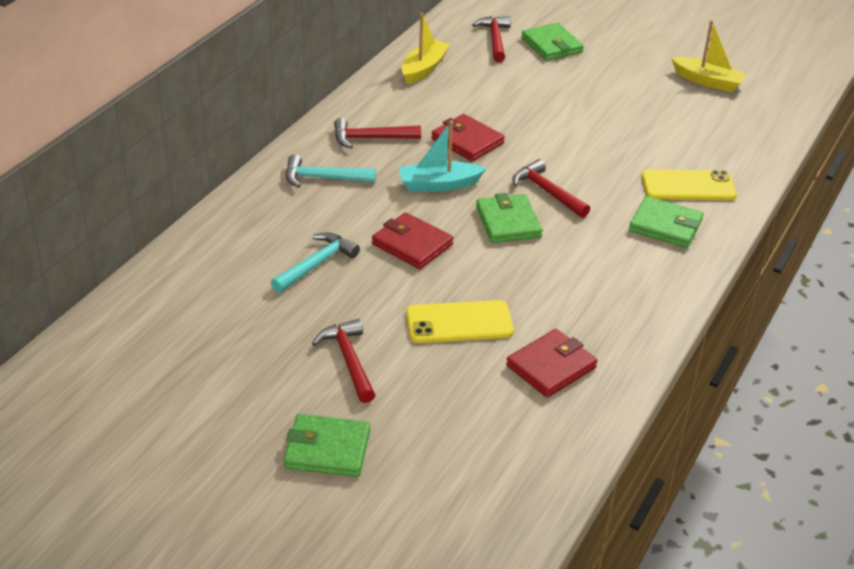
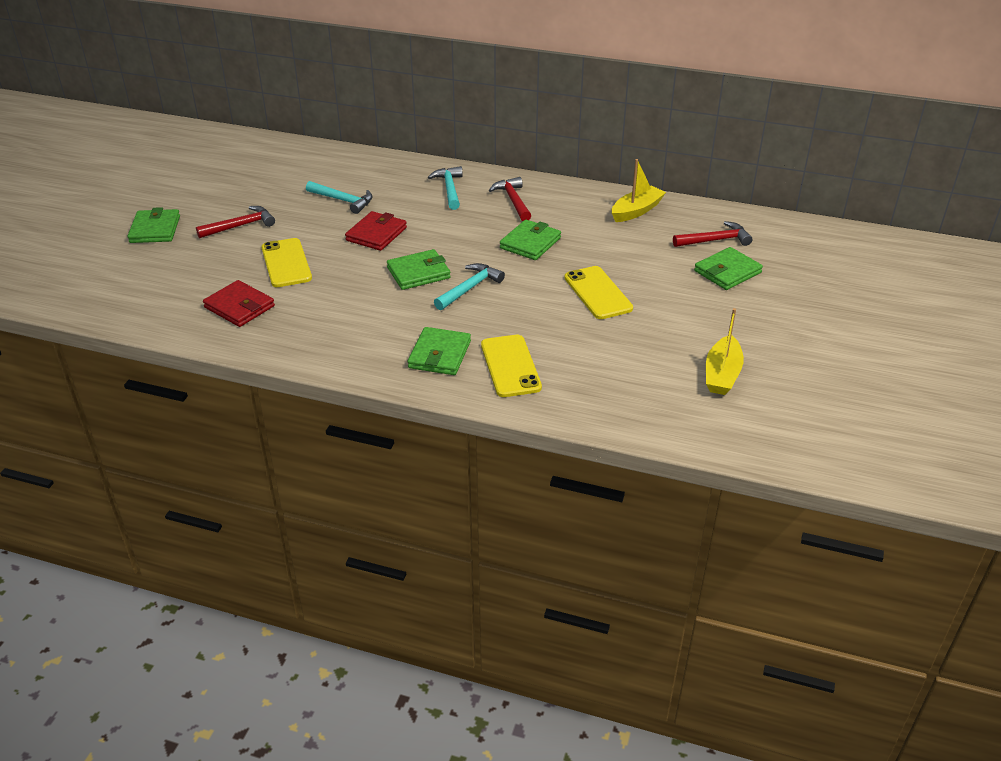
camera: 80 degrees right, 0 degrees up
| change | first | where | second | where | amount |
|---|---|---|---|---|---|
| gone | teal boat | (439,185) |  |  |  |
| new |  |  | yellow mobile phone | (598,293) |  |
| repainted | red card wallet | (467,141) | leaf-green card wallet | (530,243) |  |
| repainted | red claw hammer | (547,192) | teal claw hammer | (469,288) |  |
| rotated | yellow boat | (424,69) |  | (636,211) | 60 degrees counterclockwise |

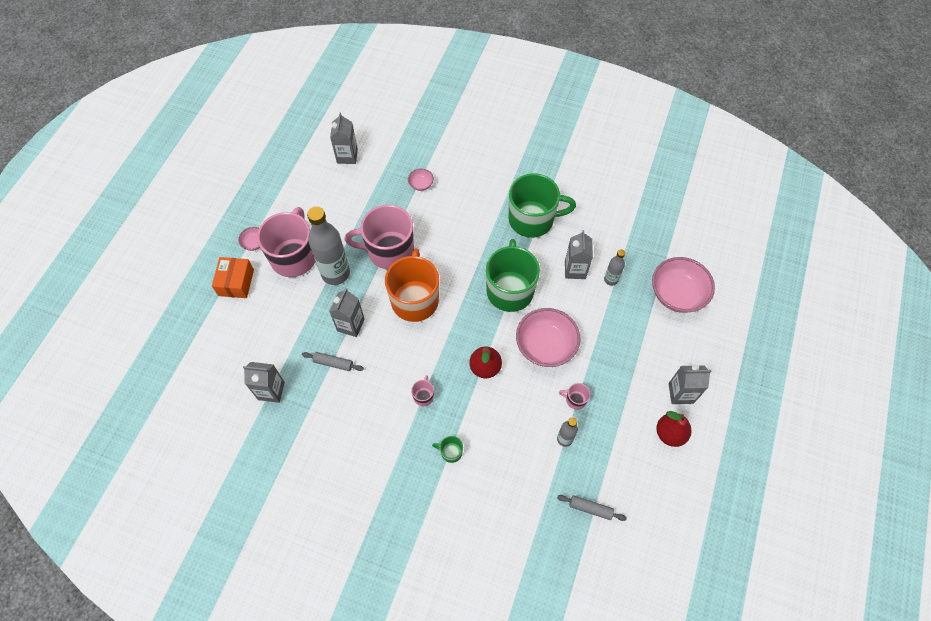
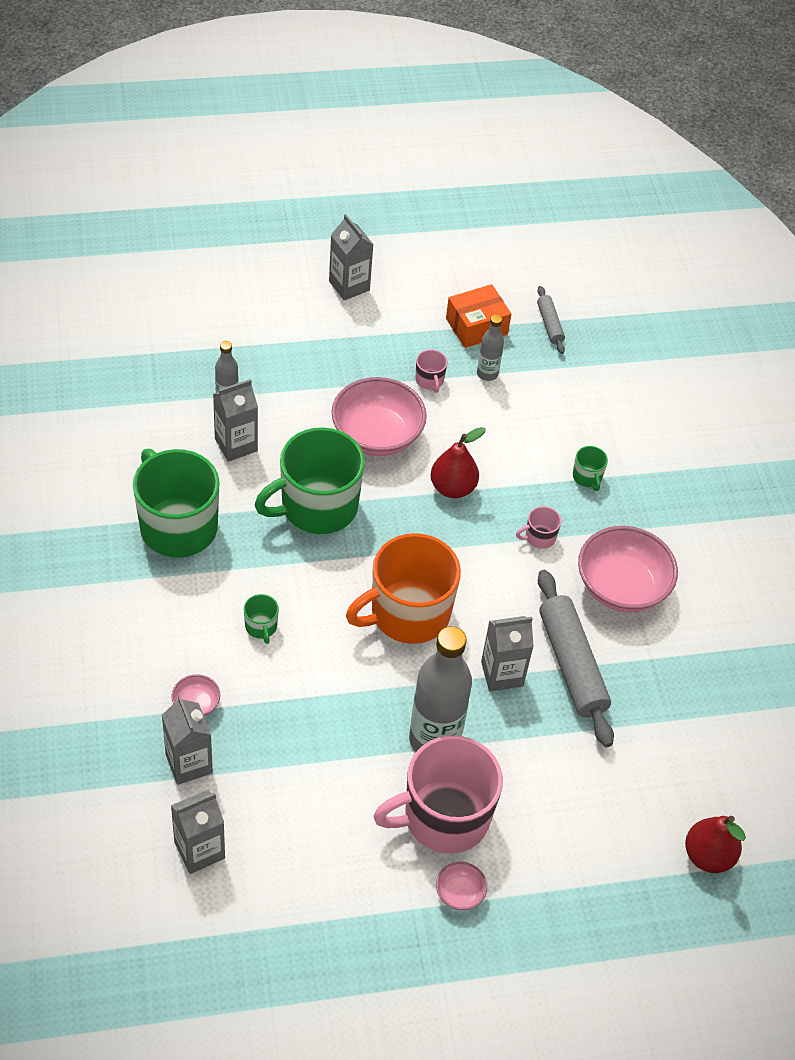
camera: 125 degrees left, 10 degrees down
| change | first | where | second | where | amount |
|---|---|---|---|---|---|
| gone | rose-pink coffee mug | (389,250) |  |  |  |
| new |  |  | leaf-green coffee mug | (261,627) |  |
| shifted | orange-coloured package | (236,282) |  | (476,326) |  |
| shifted | grey milk carton | (271,391) |  | (189,763) |  |
| shifted | rose-pink deep dish | (677,294) |  | (621,587) |  |
| shifted | red toy pear | (669,433) |  | (708,856) |  |
| scaled | grey dough roller | (333,363) |  | (571,664) | x1.99 |

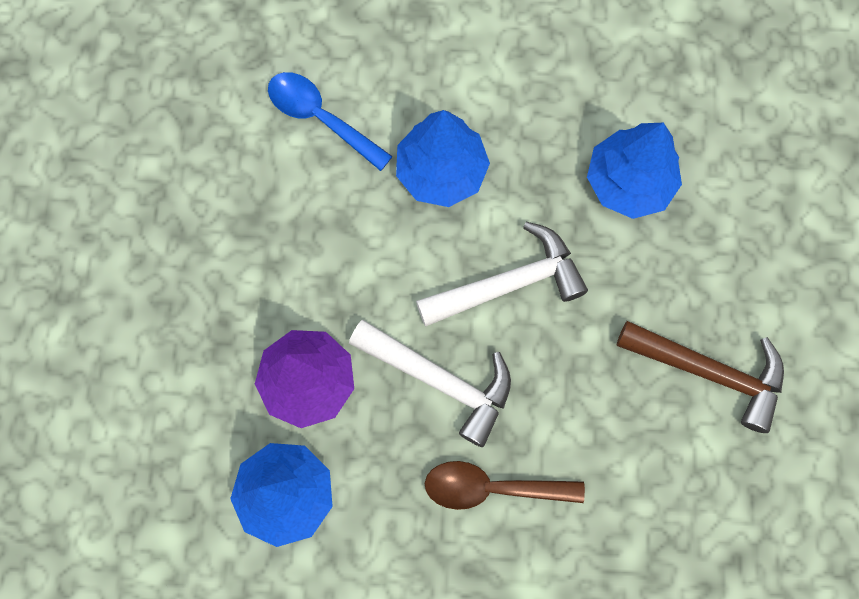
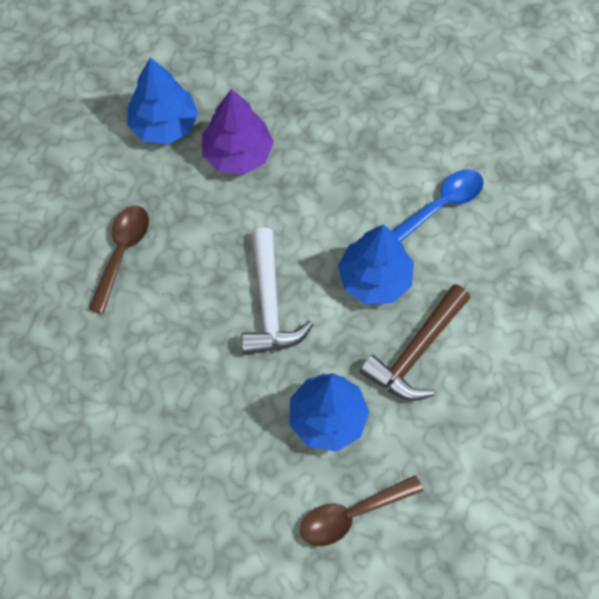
camera: 105 degrees right, 10 degrees down
| change | first | where | second | where | amount |
|---|---|---|---|---|---|
| gone | white claw hammer | (440,380) |  |  |  |
| new |  |  | dark brown teaspoon | (352,515) |  |
| shifted | dark brown claw hammer | (709,372) |  | (416,352) |  |

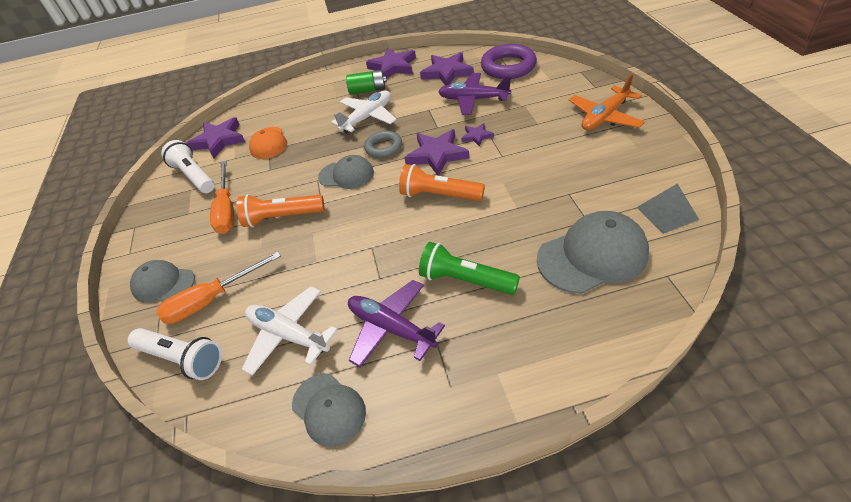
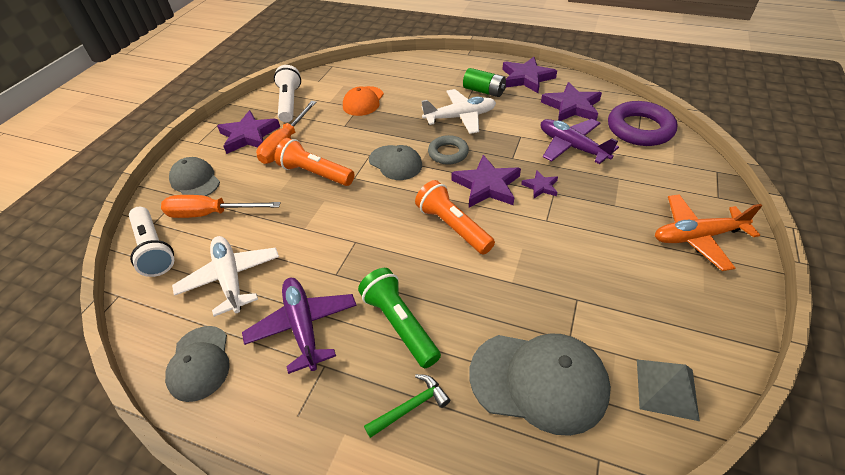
camera: 30 degrees right, 0 degrees up
| change | first | where | second | where | amount |
|---|---|---|---|---|---|
| new |  |  | leaf-green claw hammer | (411,407) |  |
| shifted | royal purple star | (219,140) |  | (249,135) |  |

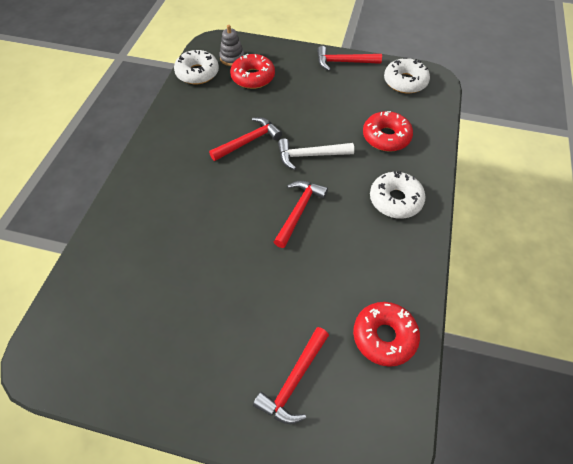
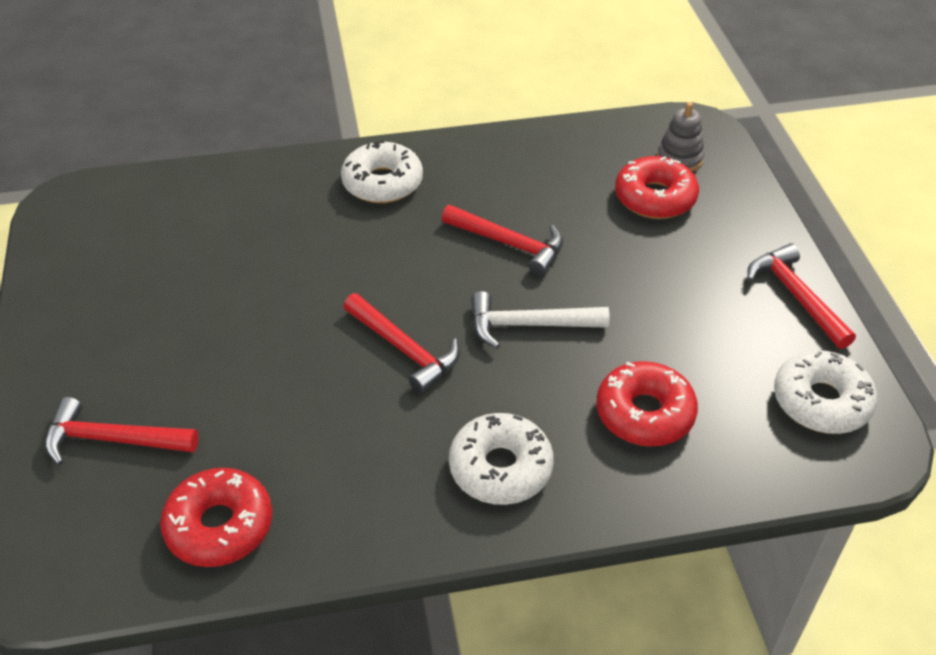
camera: 65 degrees right, 10 degrees down
| change | first | where | second | where | amount |
|---|---|---|---|---|---|
| shifted | white doughnut | (197,73) |  | (382,183) |  |
| rotated | red claw hammer | (299,211) |  | (404,349) | 45 degrees clockwise |
| rotated | white claw hammer | (310,155) |  | (528,325) | 60 degrees counterclockwise |

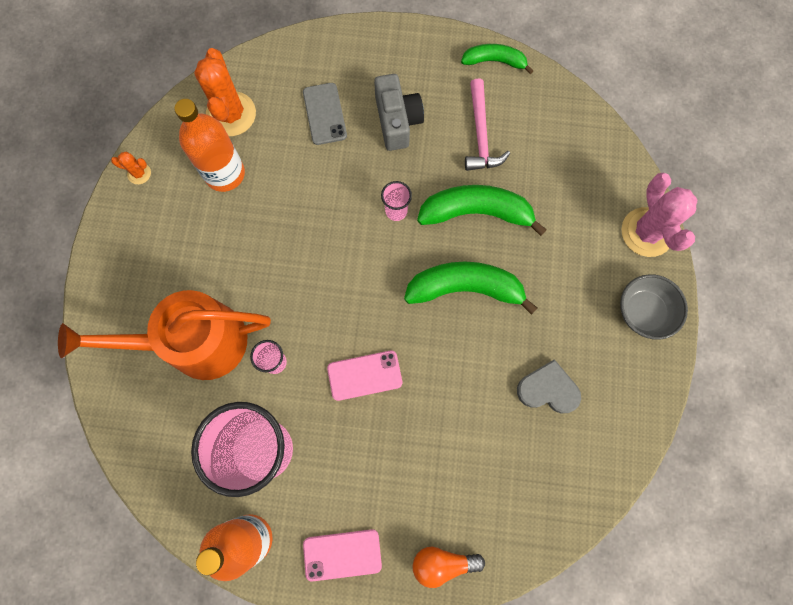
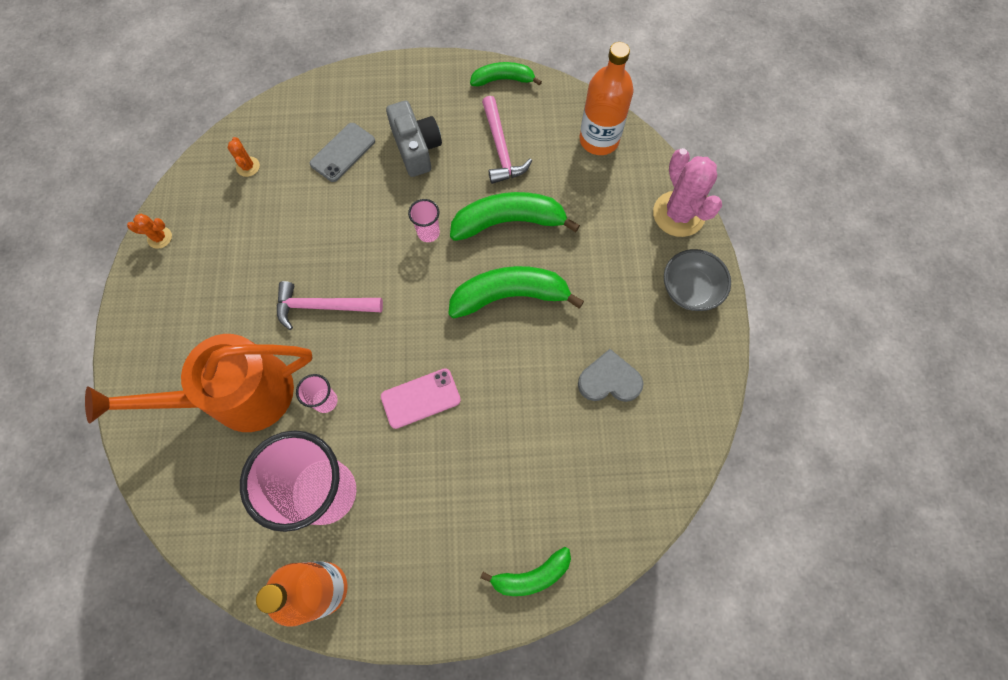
camera: 10 degrees left, 5 degrees down
| change | first | where | second | where | amount |
|---|---|---|---|---|---|
| gone | rose-pink mobile phone | (342,554) |  |  |  |
| new |  |  | rose-pink claw hammer | (323,306) |  |
| shifted | orange-coloured bottle | (225,174) |  | (599,140) |  |
| swapped | orange-coloured bulb | (442,563) | leaf-green banana | (531,575) |  |
| rotated | grey mobile phone | (324,114) |  | (343,152) | 60 degrees clockwise |
| scaled | orange-coloured cactus | (231,114) |  | (248,167) | x0.46 |

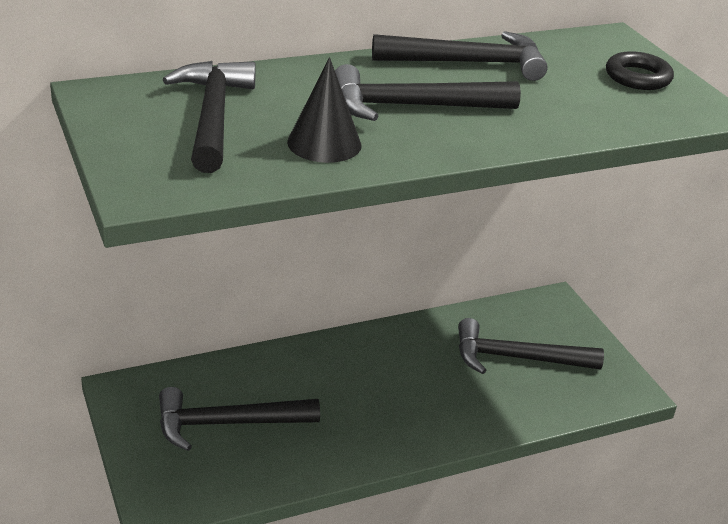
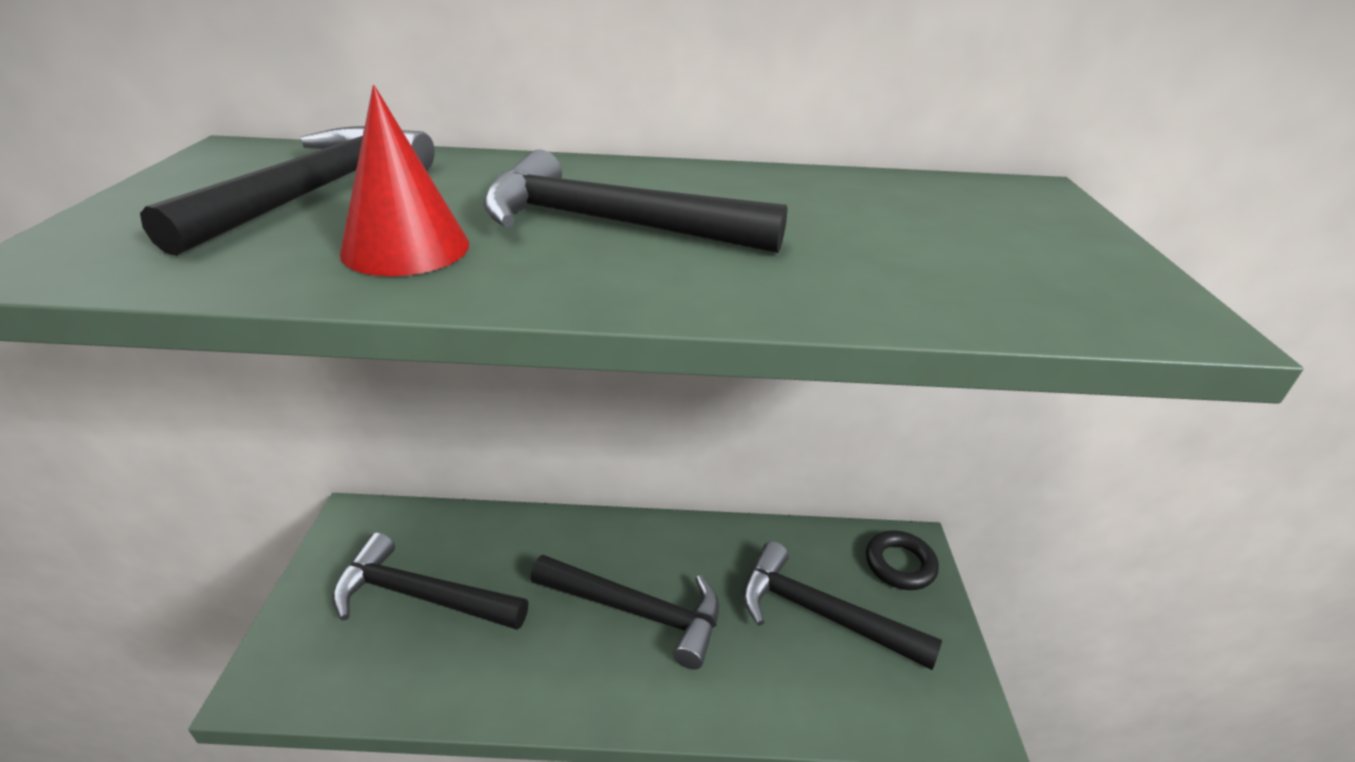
camera: 25 degrees right, 0 degrees up
| change | first | where | second | where | amount |
|---|---|---|---|---|---|
| shifted | ebony claw hammer | (468,63) |  | (637,611) |  |
| shifted | ebony ring | (638,77) |  | (900,564) |  |
| repainted | ebony cone shape | (324,143) | red cone shape | (406,248) |  |

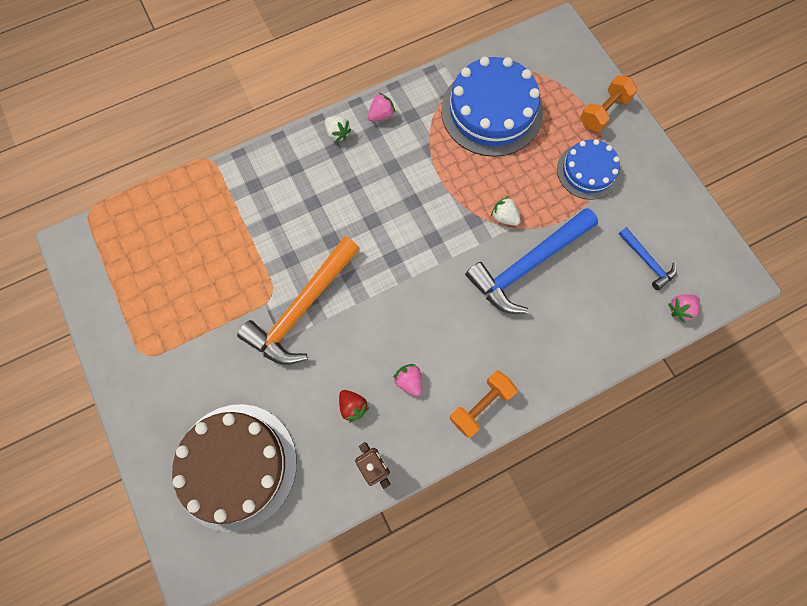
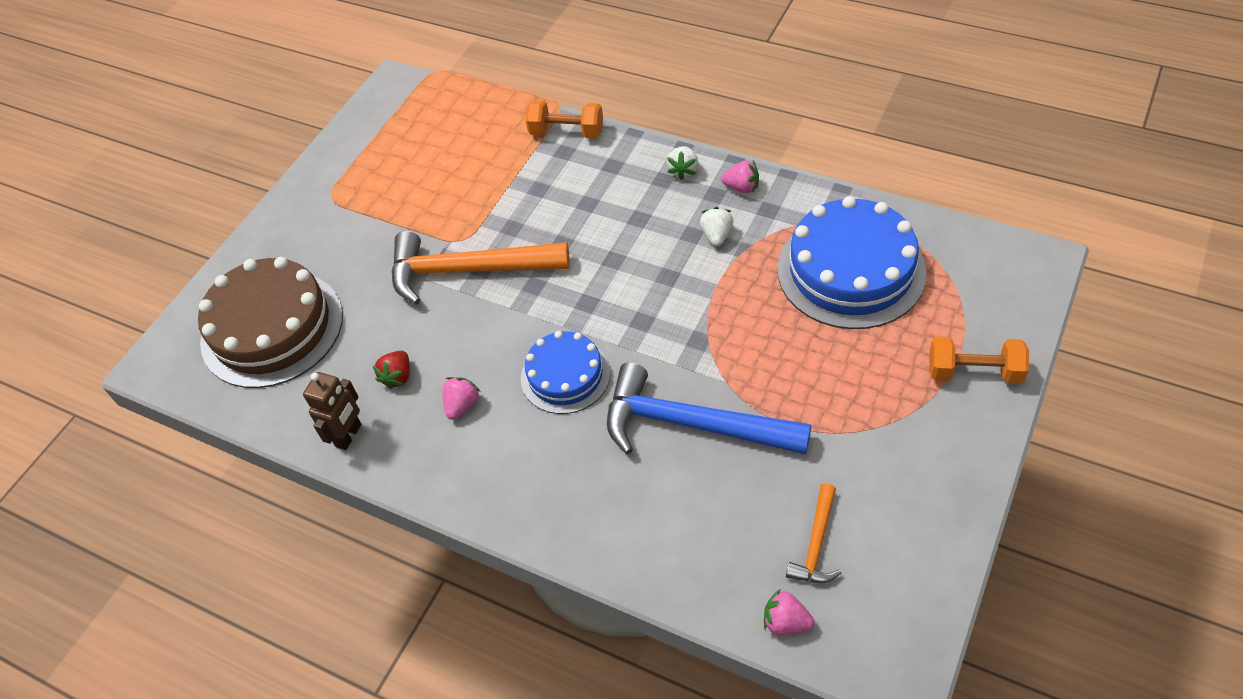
camera: 60 degrees right, 20 degrees down
| change | first | where | second | where | amount |
|---|---|---|---|---|---|
| shifted | orange-coloured hand weight | (481,405) |  | (566,132) |  |
| shifted | white berry | (504,217) |  | (716,235) |  |
| shifted | royal blue gateau | (588,171) |  | (565,375) |  |
| repainted | royal blue claw hammer | (647,261) | orange-coloured claw hammer | (816,544) |  |

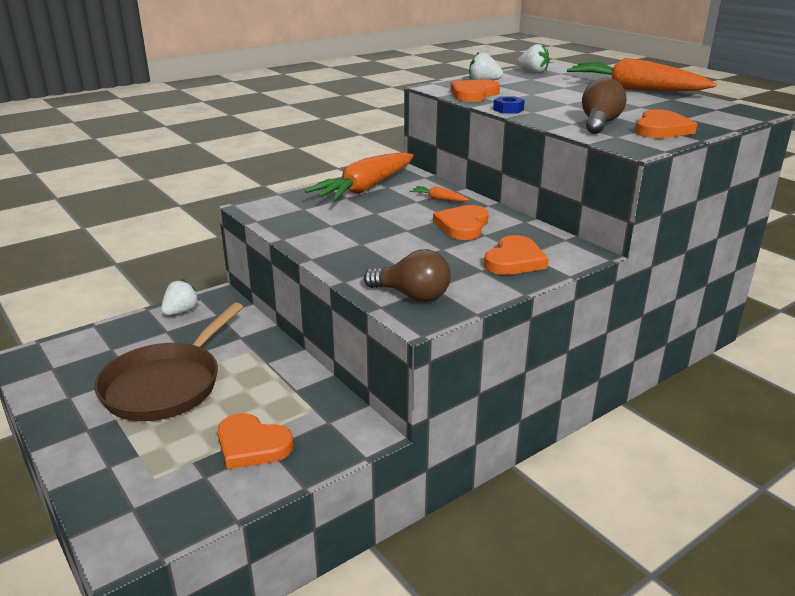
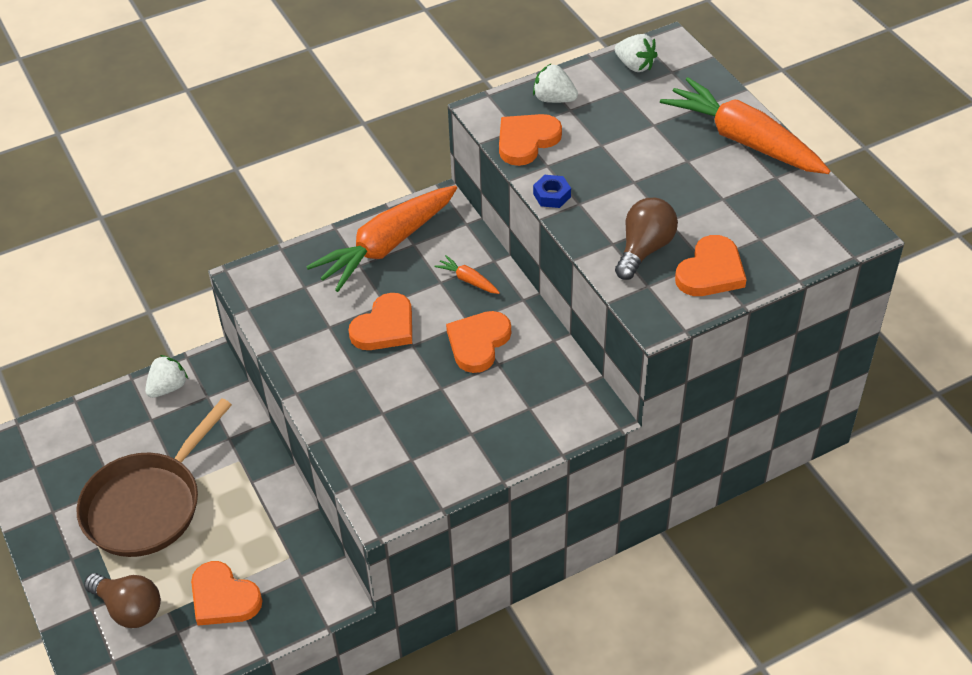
camera: 10 degrees right, 20 degrees up
| change | first | where | second | where | amount |
|---|---|---|---|---|---|
| shifted | dark brown bulb | (412,295) |  | (129,609) |  |
| shifted | orange-coloured heart shape | (514,260) |  | (385,327) |  |

